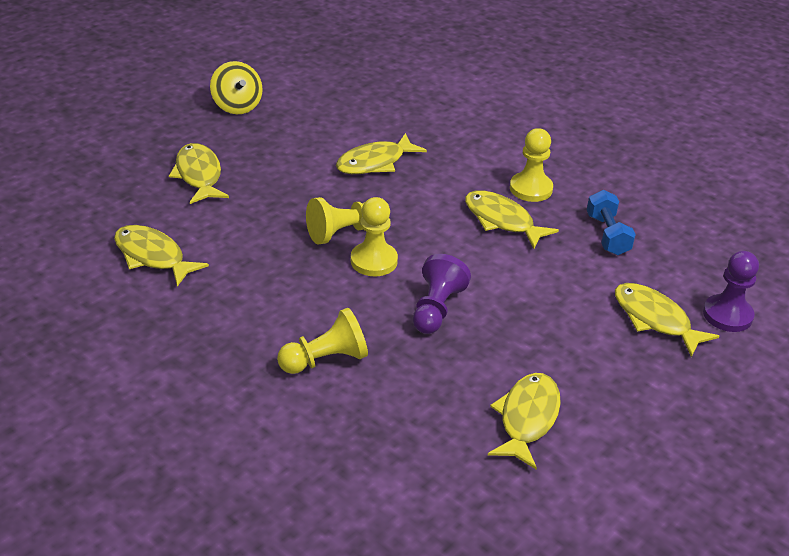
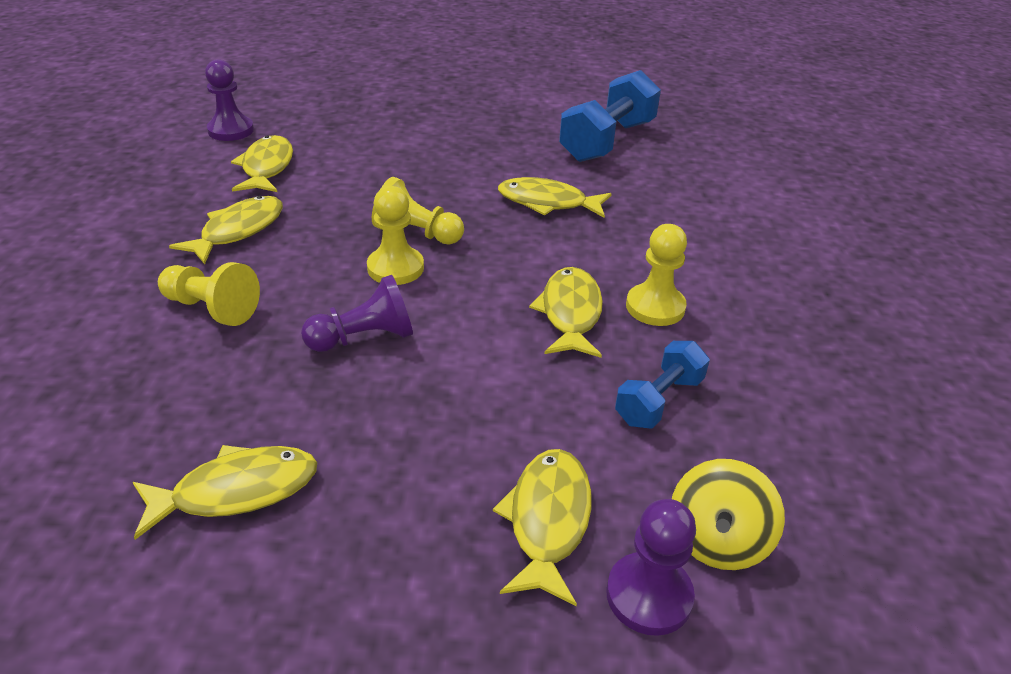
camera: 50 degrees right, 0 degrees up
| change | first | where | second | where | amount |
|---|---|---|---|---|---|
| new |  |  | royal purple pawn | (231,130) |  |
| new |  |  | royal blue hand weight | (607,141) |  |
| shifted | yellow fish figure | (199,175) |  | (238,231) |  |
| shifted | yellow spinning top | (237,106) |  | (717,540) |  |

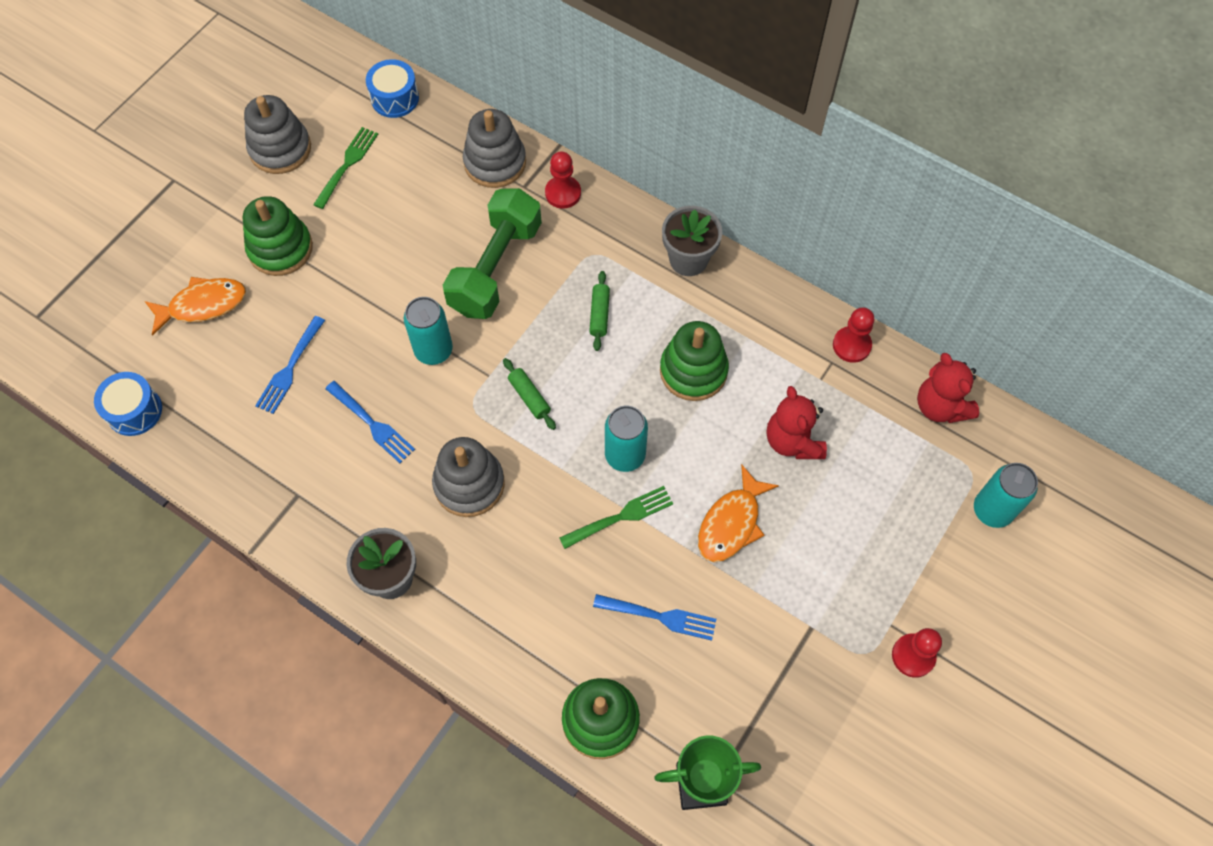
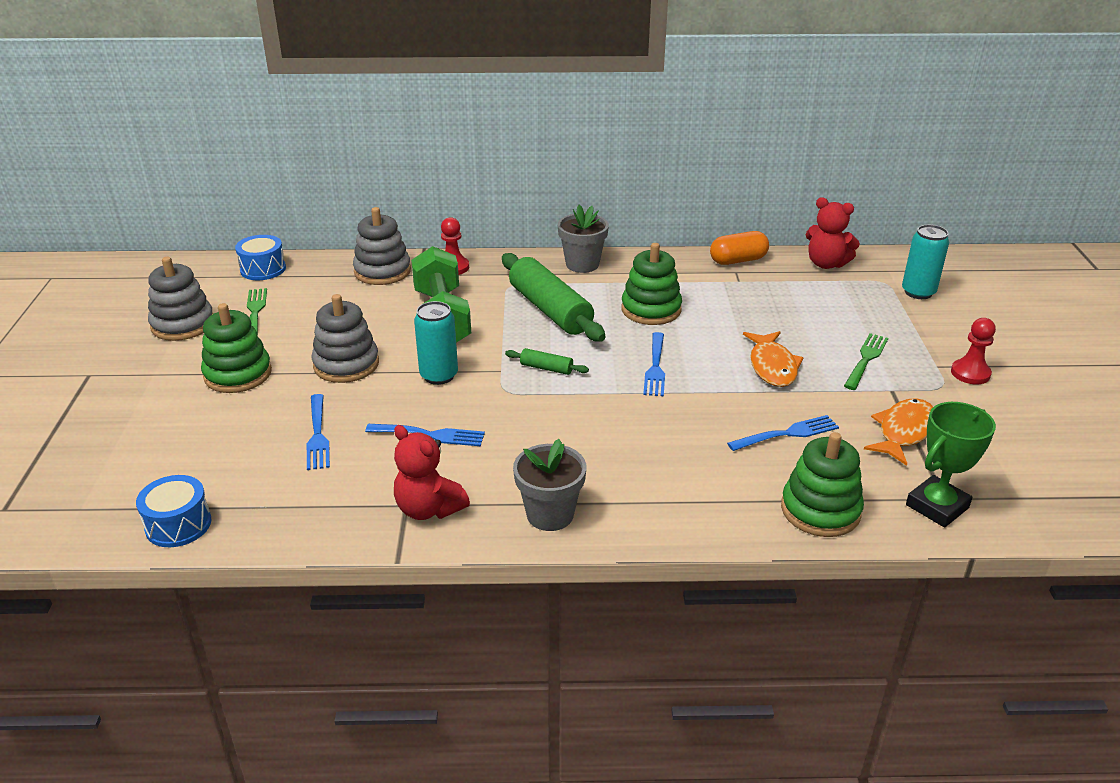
camera: 35 degrees left, 30 degrees down
| change | first | where | second | where | amount |
|---|---|---|---|---|---|
| shifted | orange-coloured fish figure | (203,305) |  | (903,432) |  |
| shifted | grey stacking rings | (469,484) |  | (346,364) |  |
| shifted | leaf-green fork | (620,517) |  | (866,360) |  |
| shifted | red teddy | (793,441) |  | (428,509) |  |
| swapped | teal soda can | (625,455) | royal blue fork | (655,367) |  |
| swapped | red pawn | (851,345) | orange-coloured pill | (738,260) |  |
| scaled | leaf-green dough roller | (599,314) |  | (550,310) | x2.30 |

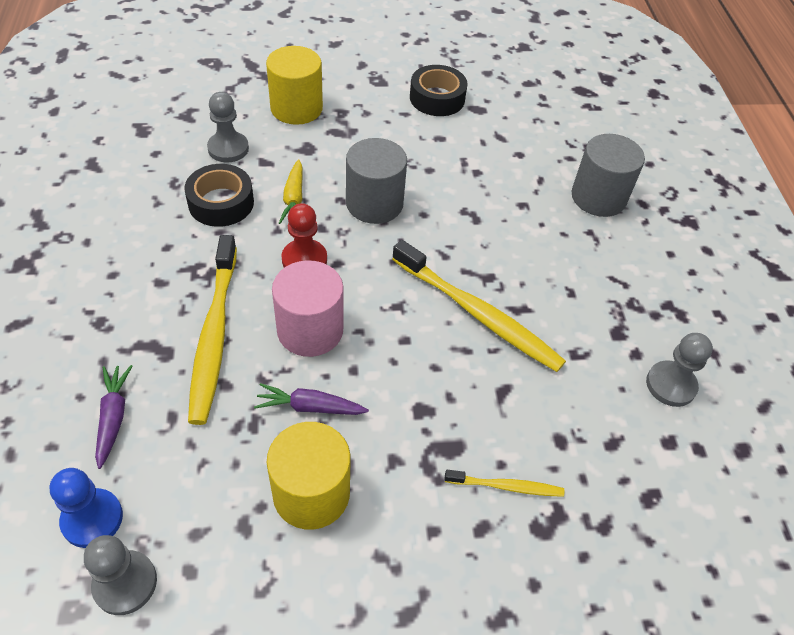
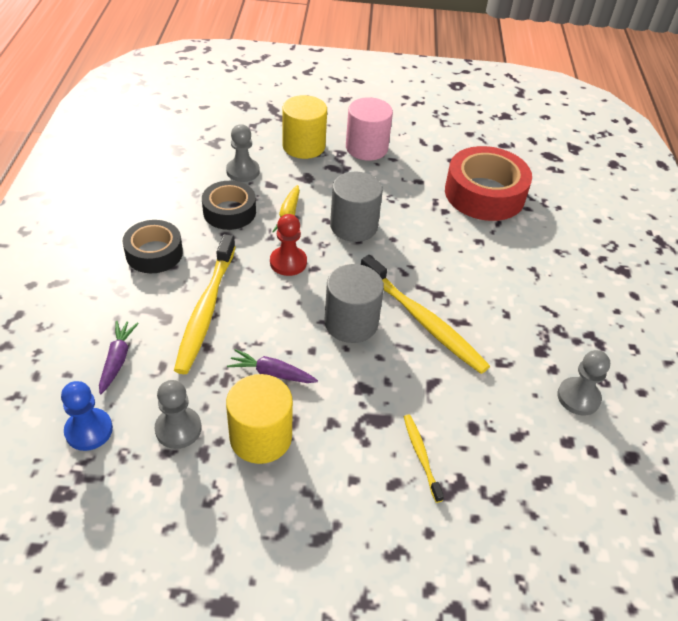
camera: 10 degrees right, 5 degrees down
| change | first | where | second | where | amount |
|---|---|---|---|---|---|
| new |  |  | red tape | (484,194) |  |
| shifted | grey pawn | (125,583) |  | (178,429) |  |
| shifted | rose-pink cylinder | (310,330) |  | (366,148) |  |
| shifted | ebony tape | (437,98) |  | (154,253) |  |
| shifted | grey cylinder | (598,197) |  | (351,322) |  |
| rotated | yellow tooth brush | (507,486) |  | (421,455) | 120 degrees counterclockwise |

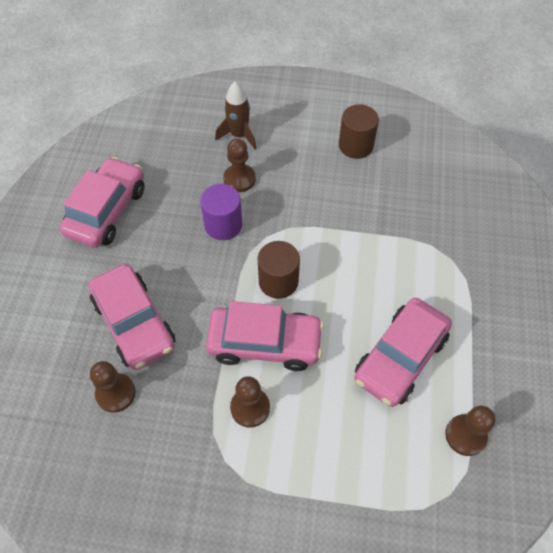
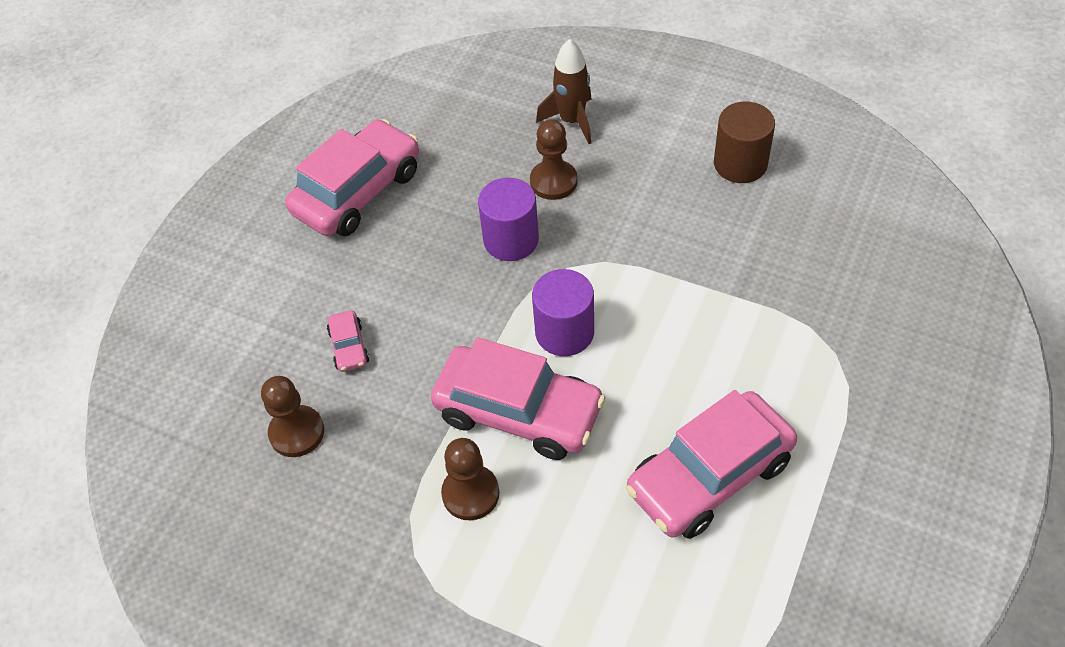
camera: 20 degrees right, 5 degrees down
| change | first | where | second | where | amount |
|---|---|---|---|---|---|
| gone | dark brown pawn | (465,435) |  |  |  |
| repainted | dark brown cylinder | (278,281) | royal purple cylinder | (564,332) |  |
| scaled | rose-pink toy car | (134,323) |  | (349,347) | x0.43 |

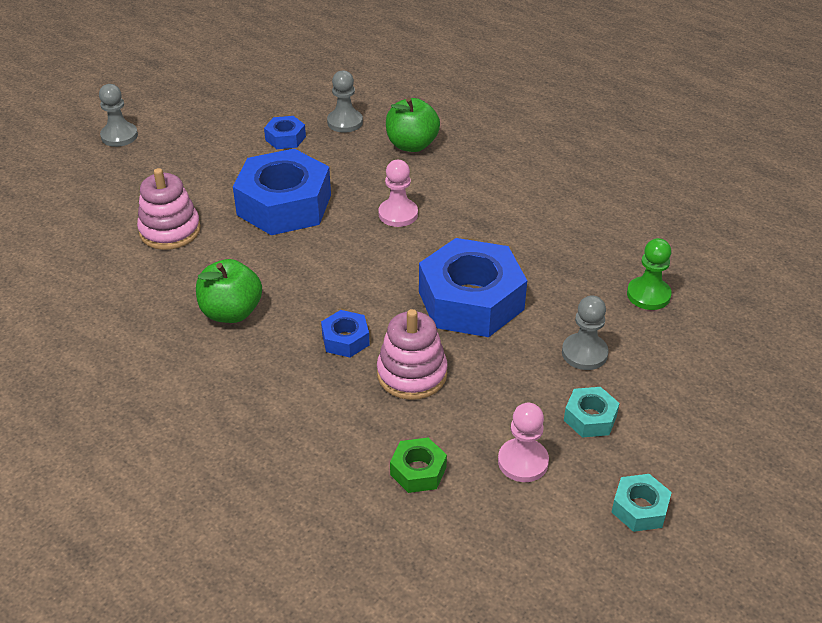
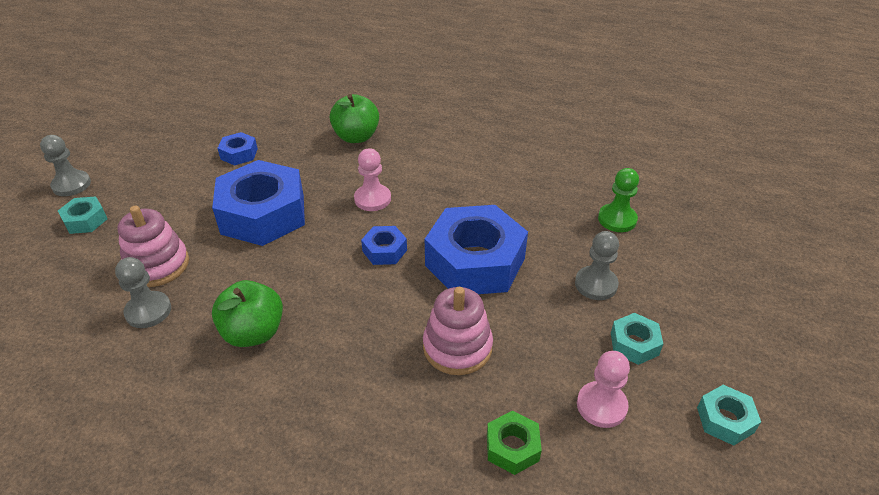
camera: 20 degrees left, 0 degrees up
| change | first | where | second | where | amount |
|---|---|---|---|---|---|
| new |  |  | teal hex nut | (85,220) |  |
| shifted | royal blue hex nut | (345,339) |  | (384,250) |  |
| shifted | grey pawn | (345,122) |  | (148,311) |  |

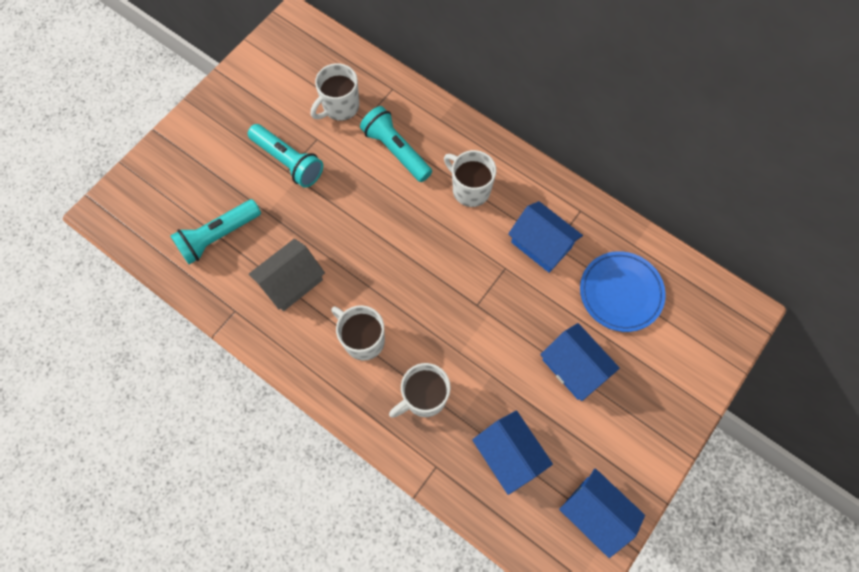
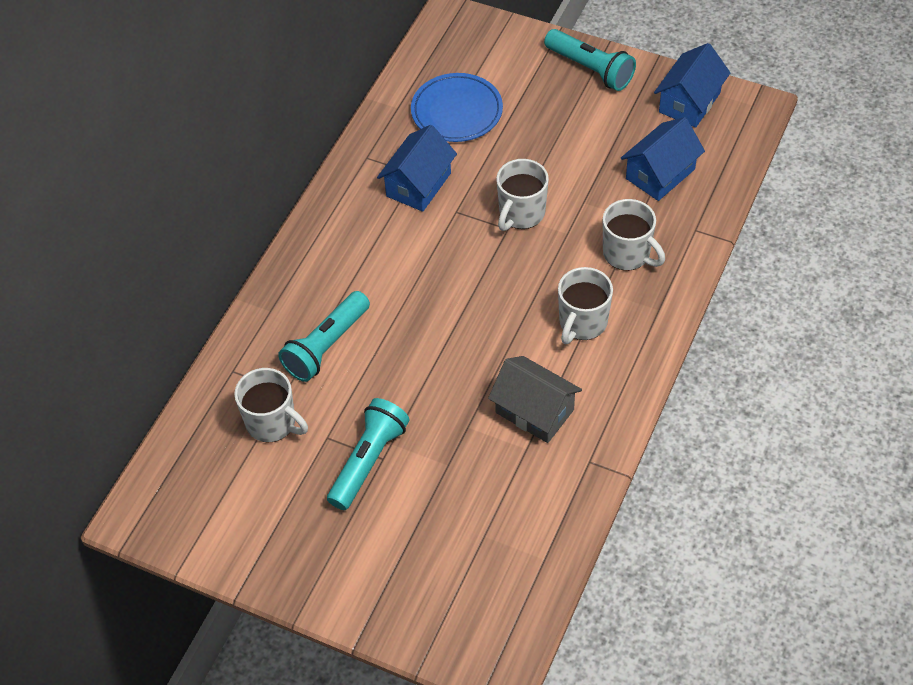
camera: 100 degrees left, 15 degrees down
| change | first | where | second | where | amount |
|---|---|---|---|---|---|
| gone | royal blue toy house | (574,367) |  |  |  |
| shifted | teal flashlight | (218,236) |  | (590,69) |  |
| shifted | white coffee mug | (470,189) |  | (521,214) |  |

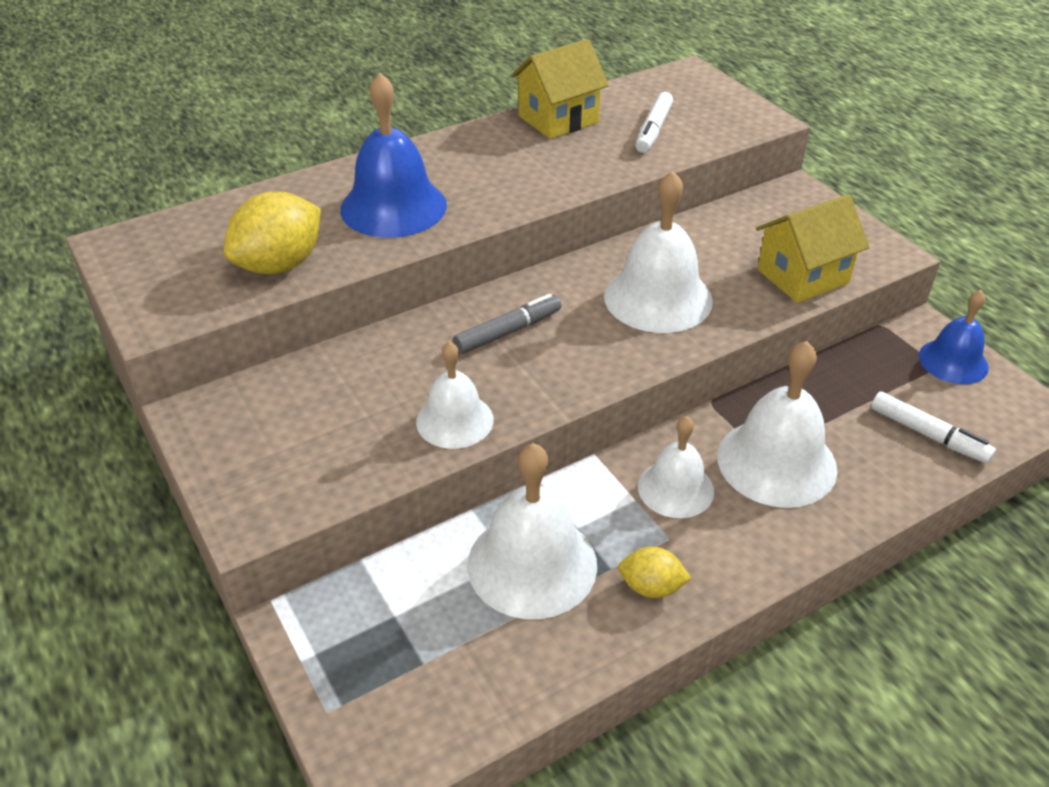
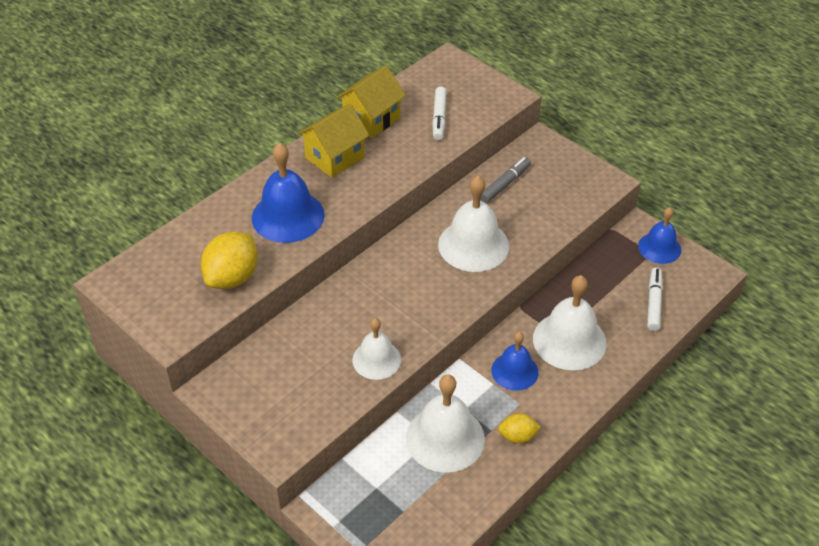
camera: 15 degrees left, 5 degrees up
| change | first | where | second | where | amount |
|---|---|---|---|---|---|
| shifted | grey marker pen | (508,331) |  | (505,184) |  |
| shifted | yellow toy house | (802,276) |  | (334,157) |  |
| repainted | white bell | (675,488) | royal blue bell | (514,371) |  |
| rotated | white marker pen | (928,434) |  | (653,303) | 105 degrees counterclockwise |

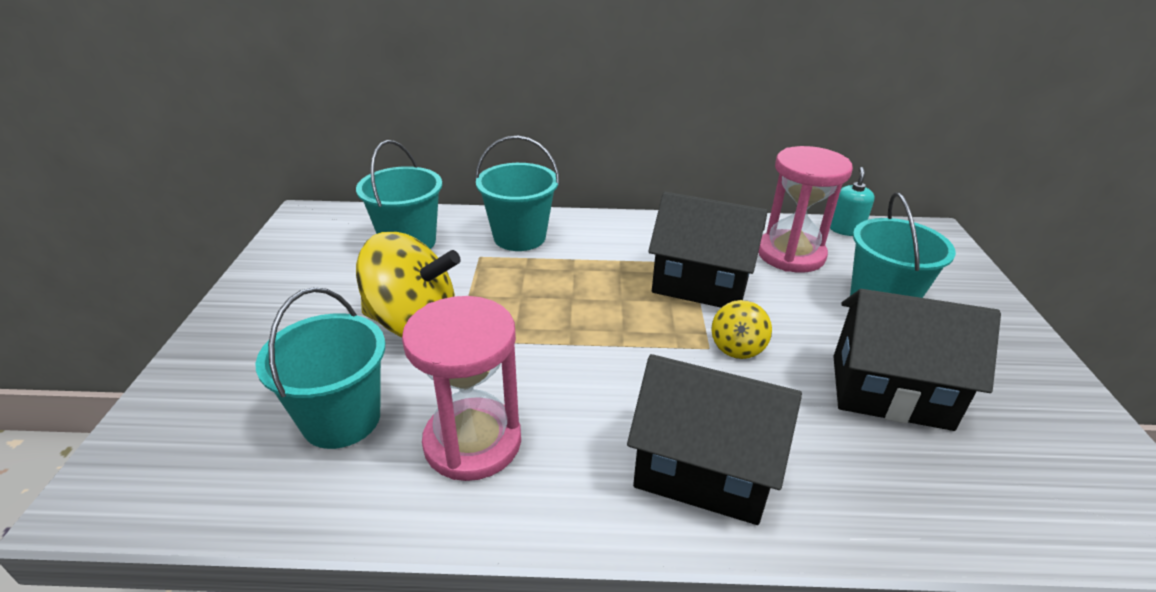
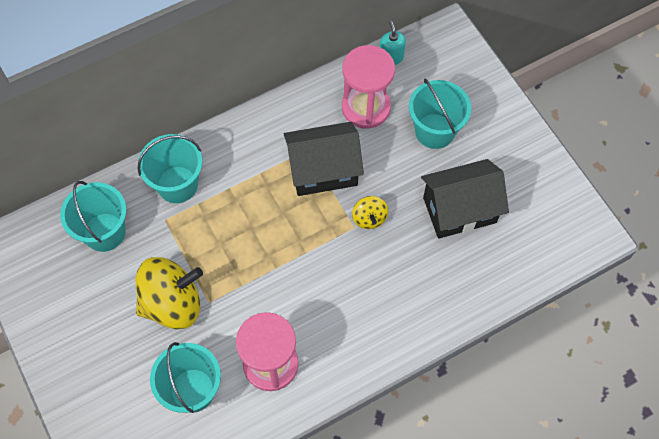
camera: 30 degrees left, 30 degrees up
| change | first | where | second | where | amount |
|---|---|---|---|---|---|
| gone | ebony toy house | (703,469) |  |  |  |

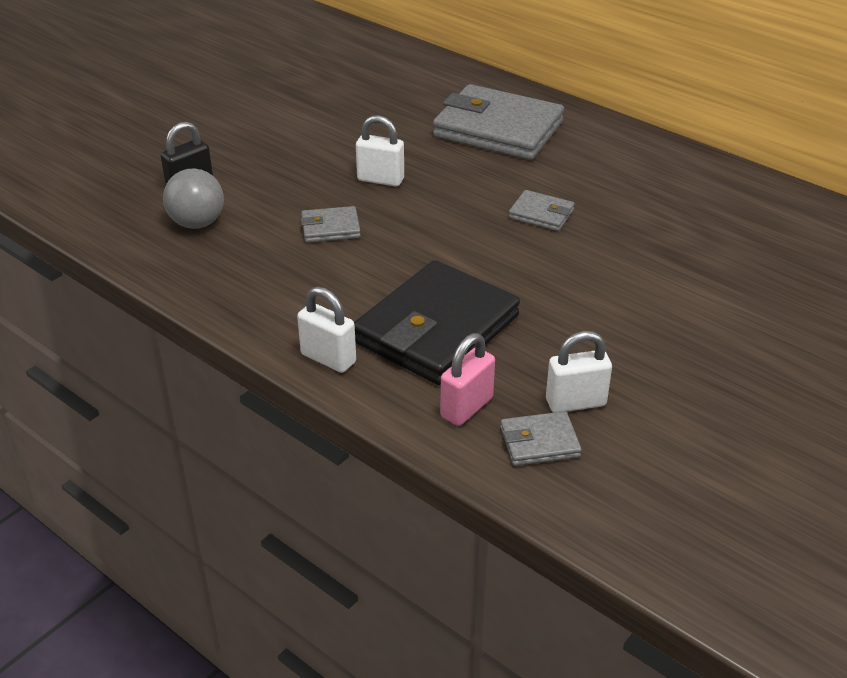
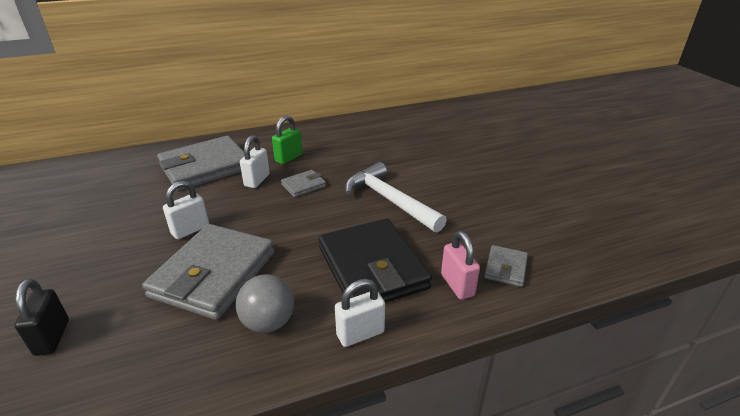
camera: 60 degrees left, 5 degrees down
| change | first | where | second | where | amount |
|---|---|---|---|---|---|
| new |  |  | leaf-green lock | (288,158) |  |
| new |  |  | white claw hammer | (389,200) |  |
| shifted | grey sphere | (197,223) |  | (268,322) |  |
| shifted | white lock | (575,402) |  | (257,180) |  |
| scaled | grey card wallet | (330,228) |  | (214,274) | x2.21 |

